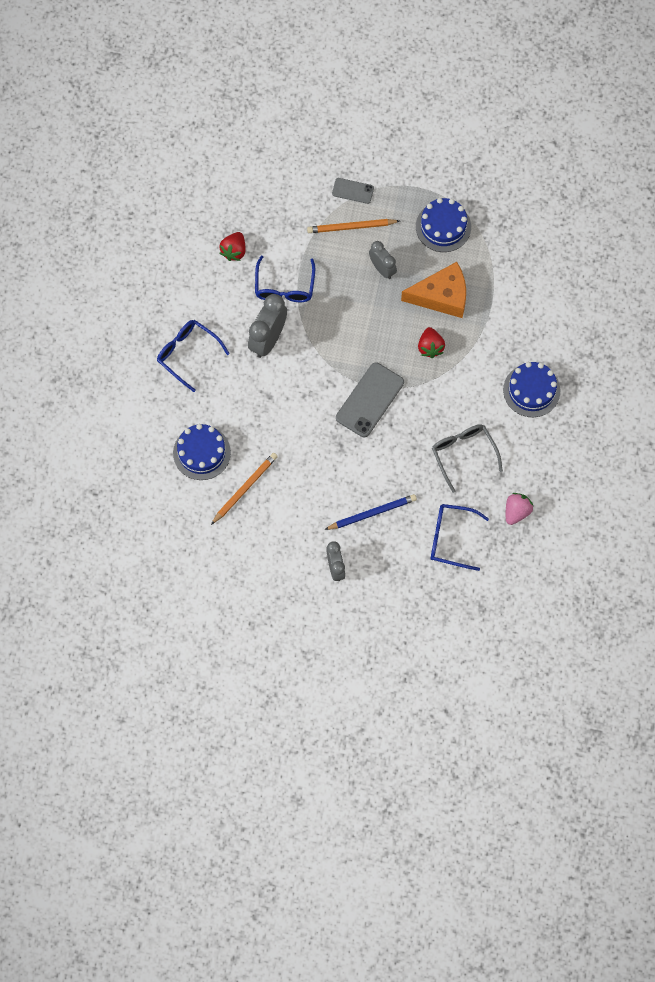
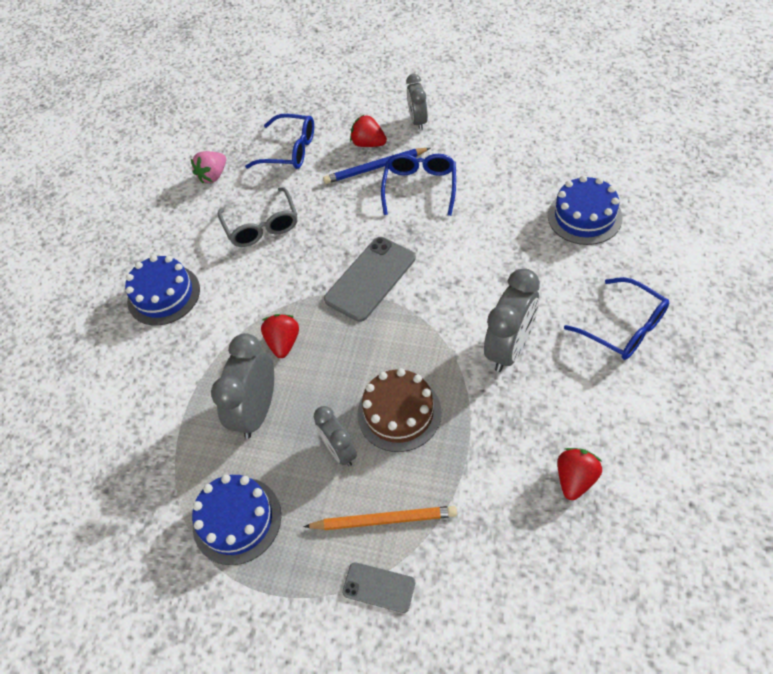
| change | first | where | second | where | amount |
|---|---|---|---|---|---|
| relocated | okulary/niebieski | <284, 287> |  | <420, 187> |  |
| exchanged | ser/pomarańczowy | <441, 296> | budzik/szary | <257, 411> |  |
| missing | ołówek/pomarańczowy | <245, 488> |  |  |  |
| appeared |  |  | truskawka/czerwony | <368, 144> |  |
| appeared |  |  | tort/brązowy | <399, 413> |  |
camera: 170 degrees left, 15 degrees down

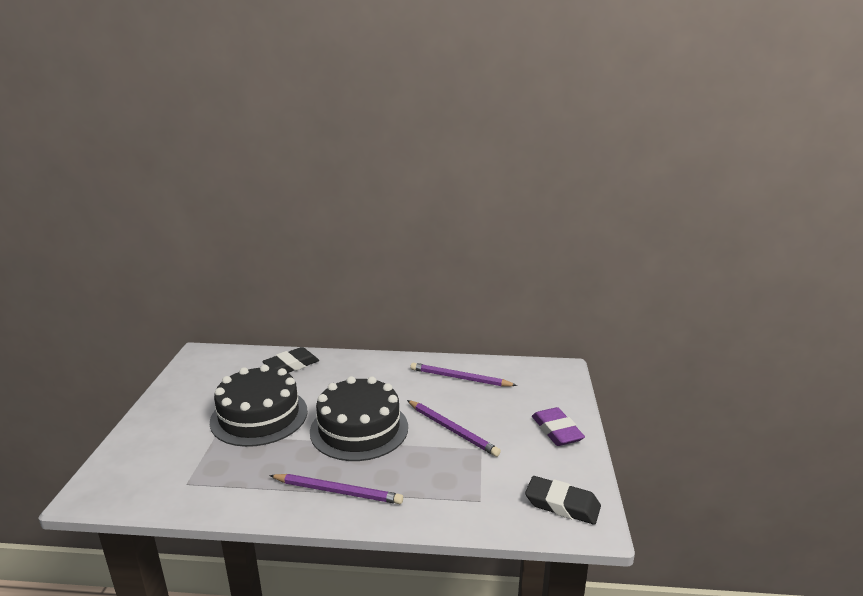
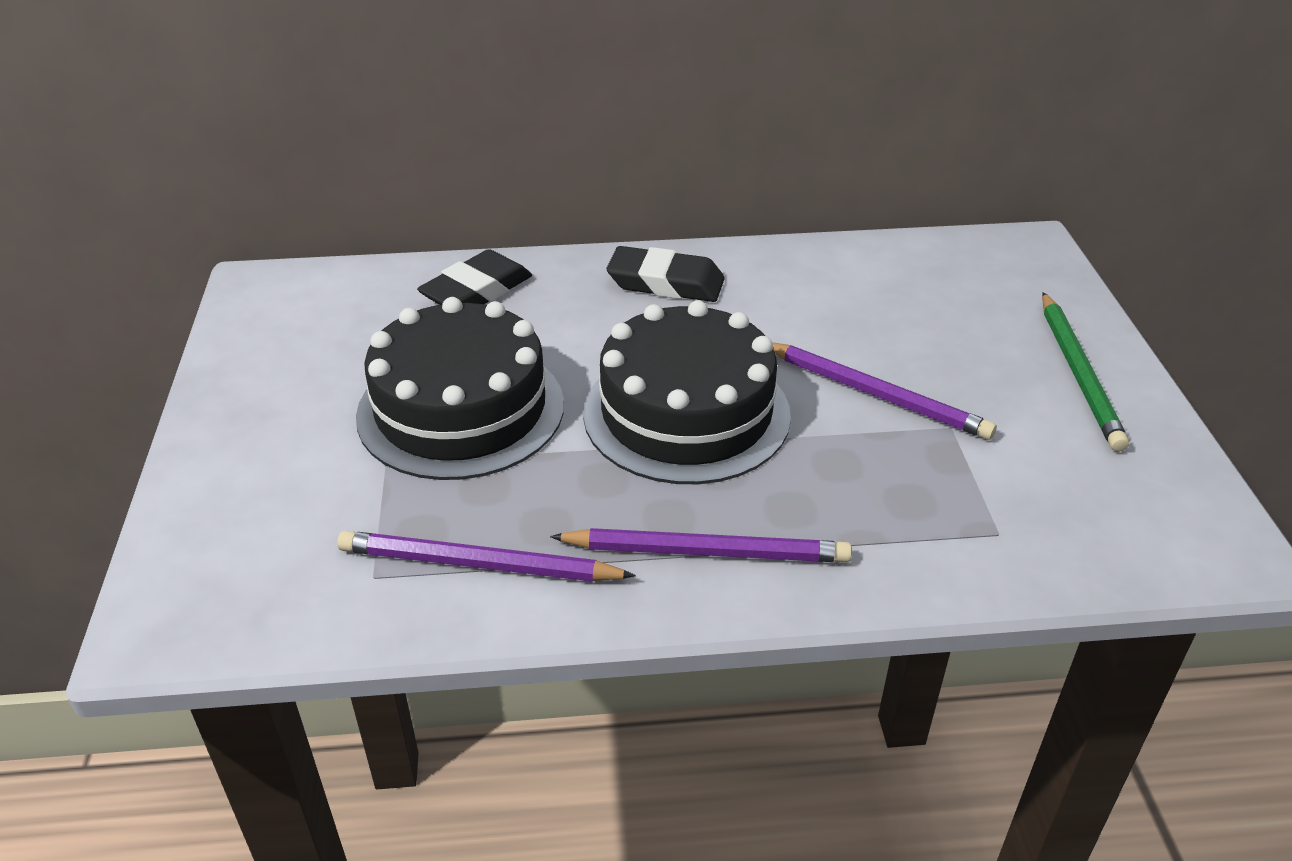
| change | first | where | second | where | amount |
|---|---|---|---|---|---|
| relocated | ołówek/fioletowy | <460, 378> |  | <478, 565> |  |
| exchanged | gumka do mazania/fioletowy | <556, 431> | ołówek/zielony | <1079, 373> |  |
| relocated | gumka do mazania/czarny | <562, 505> |  | <665, 283> |  |
camera: 10 degrees left, 15 degrees up

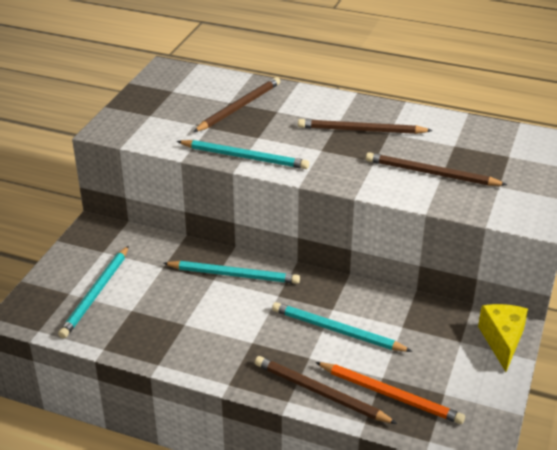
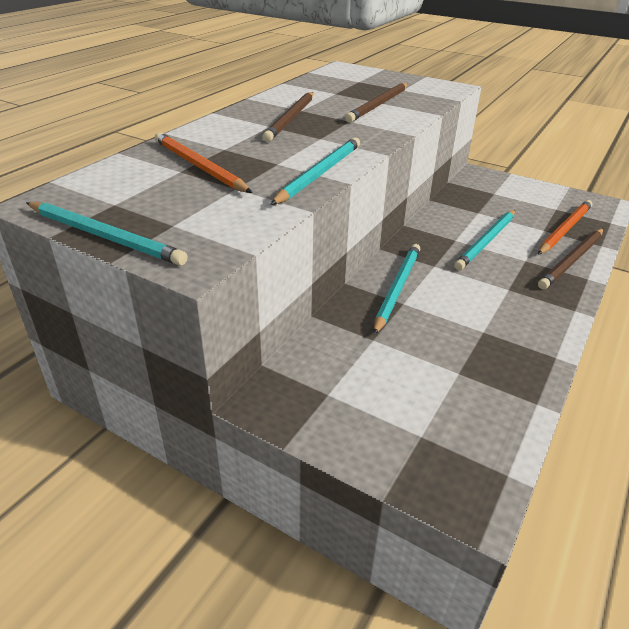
| change | first | where | second | where | amount |
|---|---|---|---|---|---|
| colour | ołówek/brązowy | <239, 107> | ołówek/pomarańczowy | <199, 166> |  |
| relocated | ołówek/turkusowy | <96, 294> |  | <105, 236> |  |
| missing | ser/żółty | <502, 341> |  |  |  |
camera: 80 degrees left, 0 degrees up

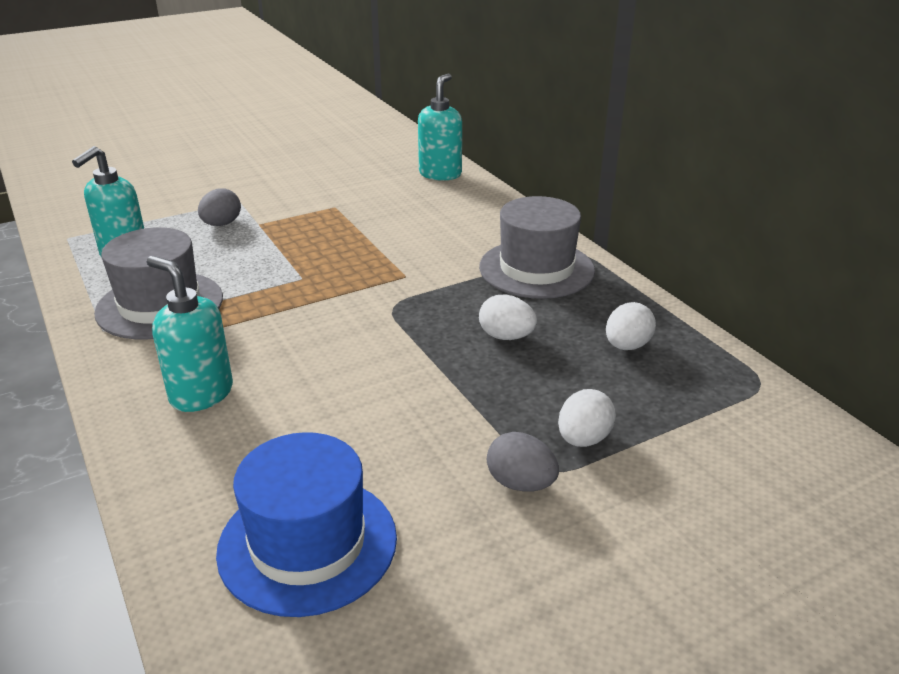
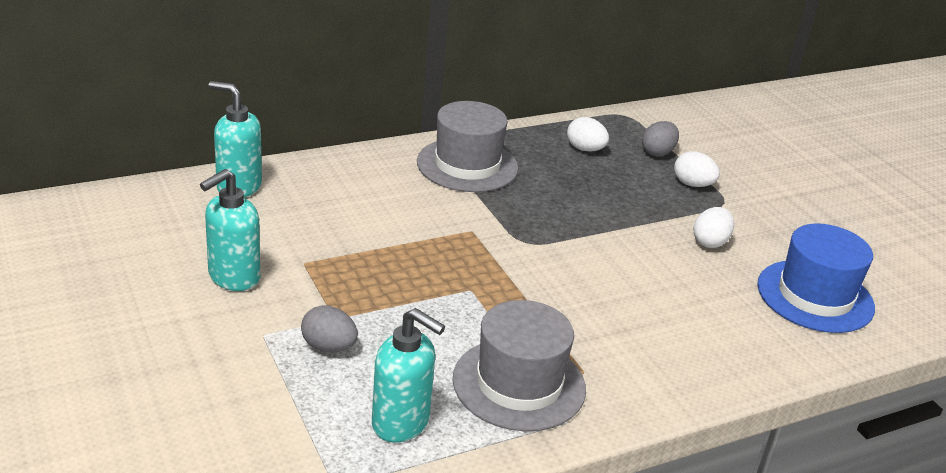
| change | first | where | second | where | amount |
|---|---|---|---|---|---|
| relocated | dozownik mydła/turkusowy | <201, 394> |  | <233, 277> |  |
| relocated | jajko/biały | <506, 336> |  | <710, 242> |  |
| relocated | jajko/szary | <520, 483> |  | <657, 153> |  |
camera: 90 degrees left, 0 degrees up

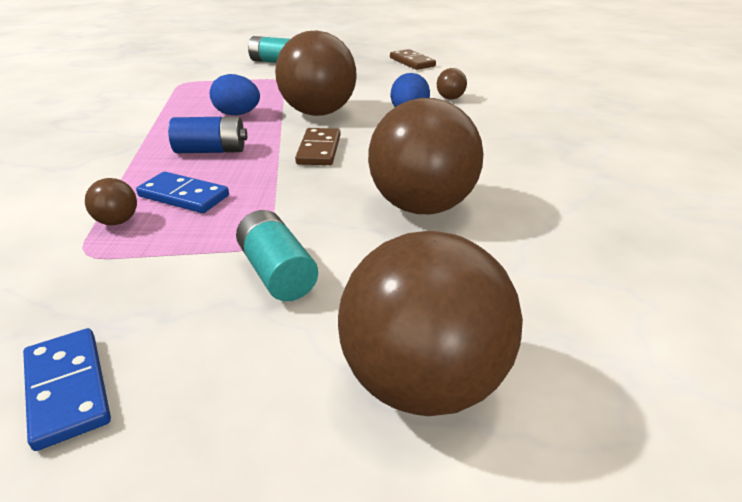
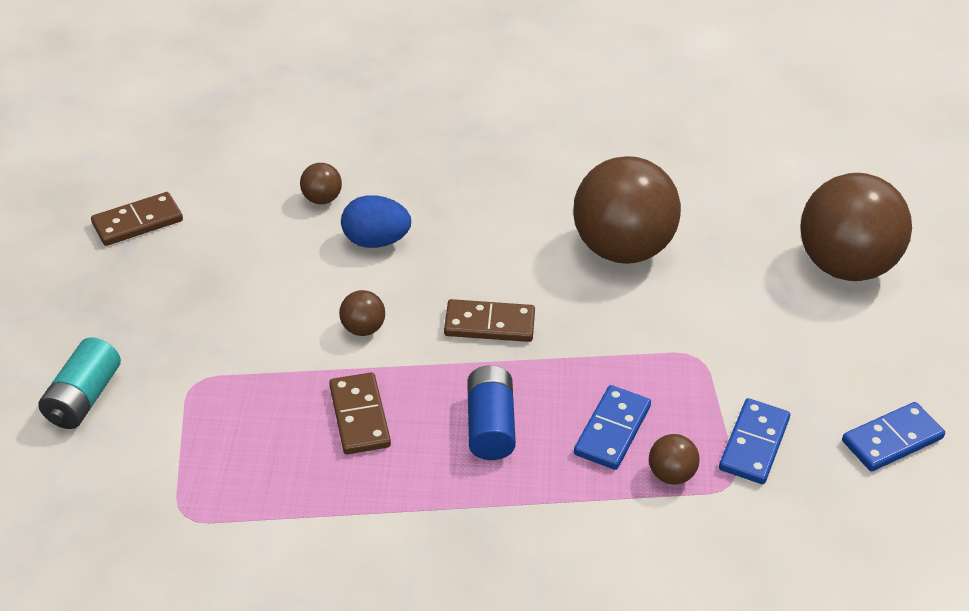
| change | first | where | second | where | amount |
|---|---|---|---|---|---|
| size | piłka/brązowy | <318, 113> |  | <363, 329> | x0.41 |
| exchanged | jajko/niebieski | <237, 114> | kostka domina/brązowy | <359, 416> |  |
| missing | bateria/turkusowy | <277, 273> |  |  |  |
| appeared |  |  | kostka domina/niebieski | <753, 444> |  |
camera: 90 degrees left, 10 degrees up

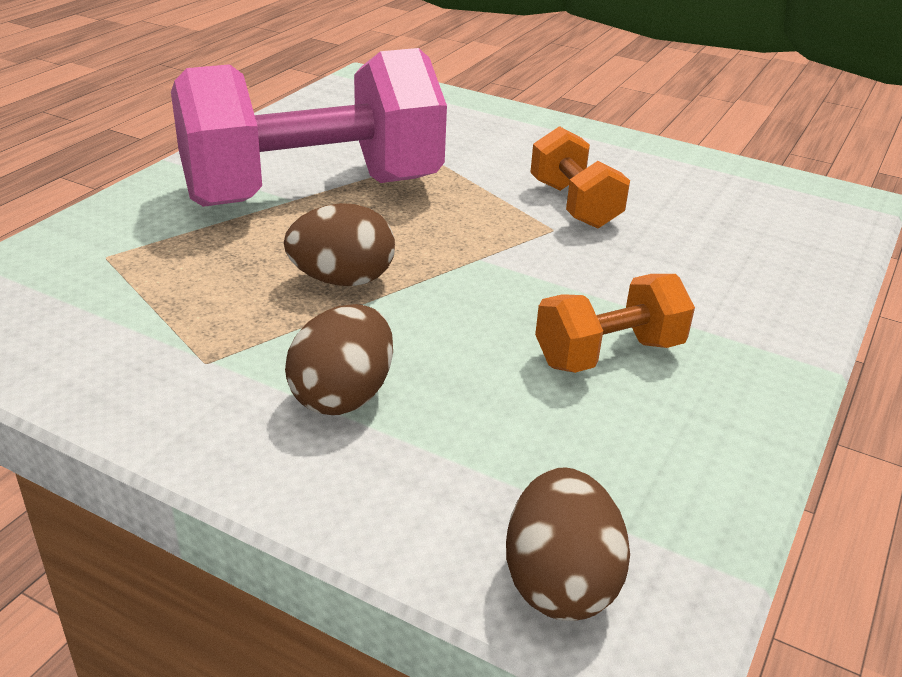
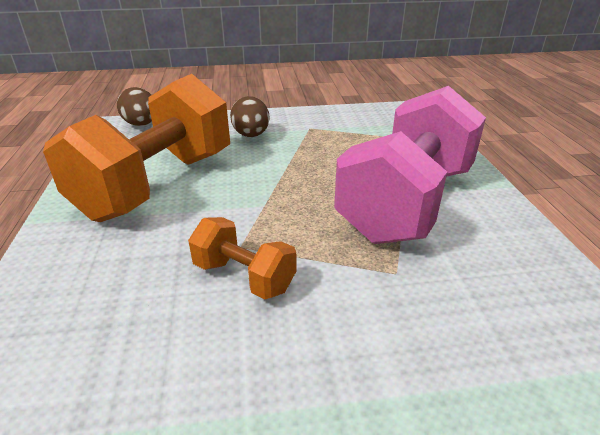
| change | first | where | second | where | amount |
|---|---|---|---|---|---|
| missing | jajko/brązowy | <342, 280> |  |  |  |
| size | hantel/pomarańczowy | <608, 354> |  | <158, 184> | x2.16 |
camera: 145 degrees right, 0 degrees up

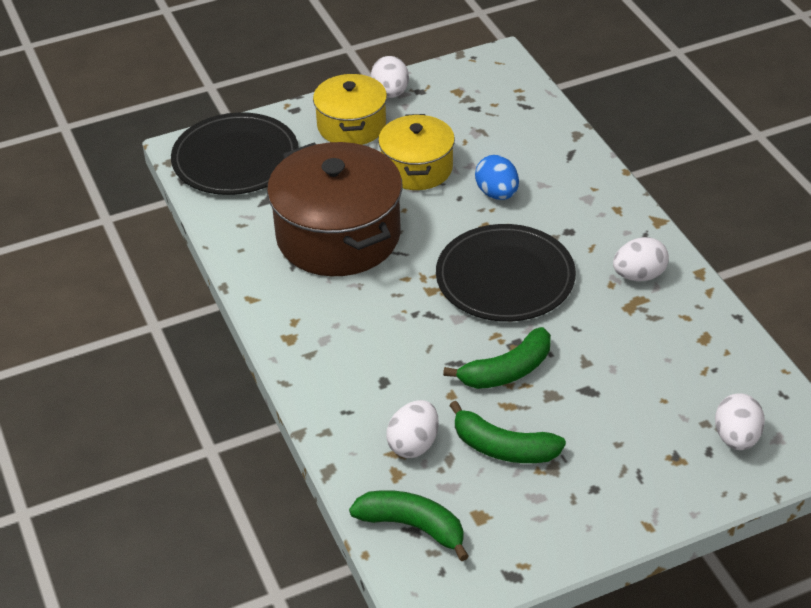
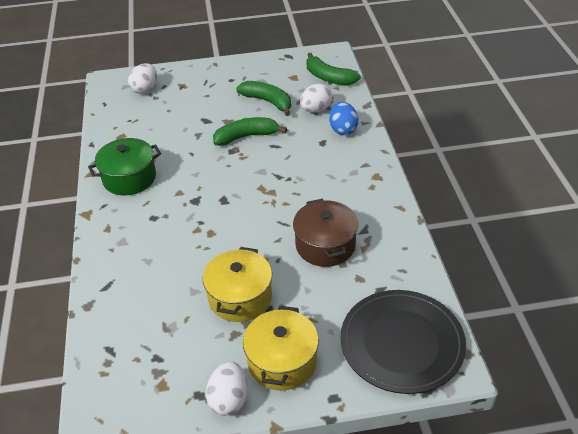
| change | first | where | second | where | amount |
|---|---|---|---|---|---|
| size | garnek/brązowy | <338, 236> |  | <325, 245> | x0.60 |
| relocated | jajko/niebieski | <497, 193> |  | <343, 129> |  |
| missing | talerz/czarny | <505, 277> |  |  |  |
| exchanged | jajko/biały | <639, 275> | garnek/zielony | <129, 178> |  |
camera: 165 degrees left, 0 degrees up

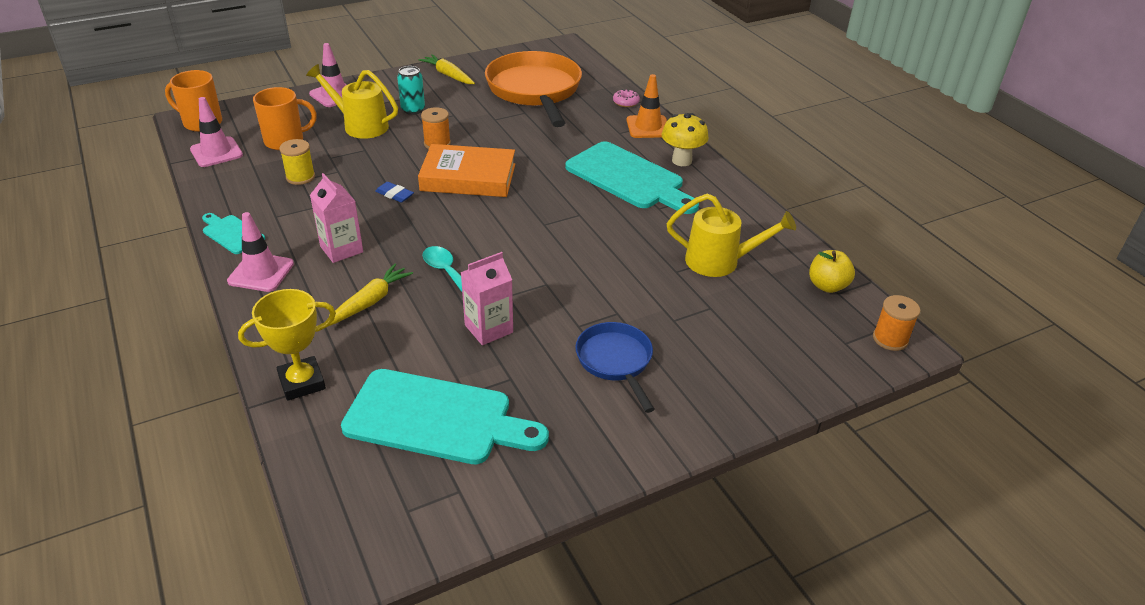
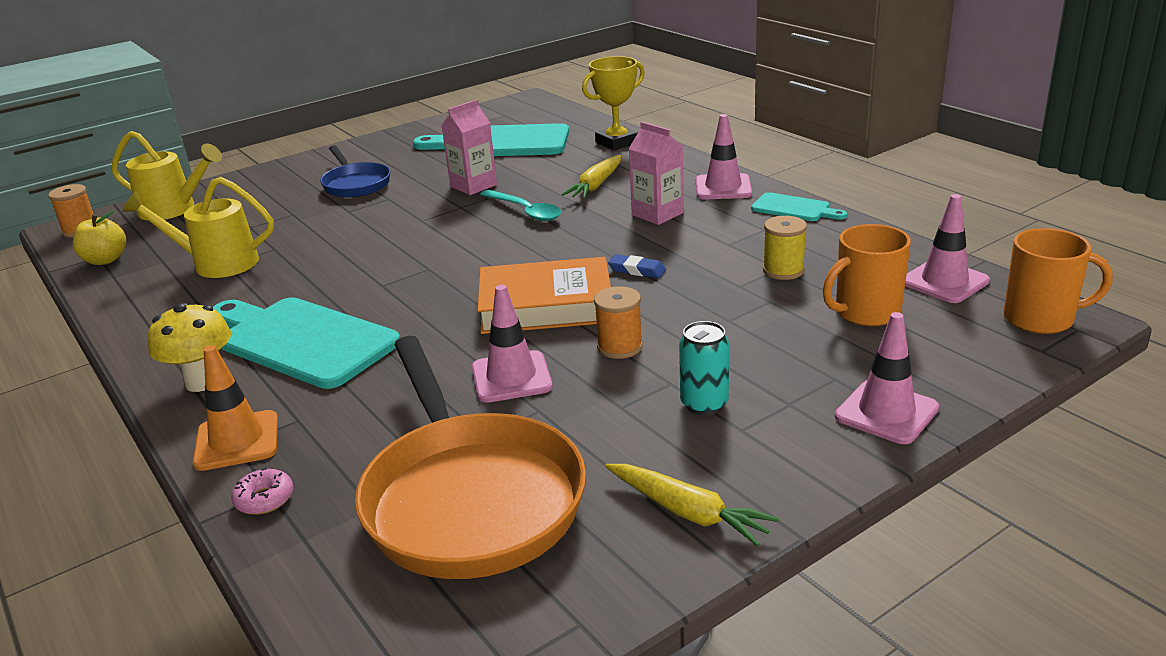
| change | first | where | second | where | amount |
|---|---|---|---|---|---|
| relocated | konewka/żółty | <360, 125> |  | <174, 209> |  |
| appeared |  |  | pachołek/różowy | <511, 377> |  |
camera: 175 degrees right, 10 degrees down

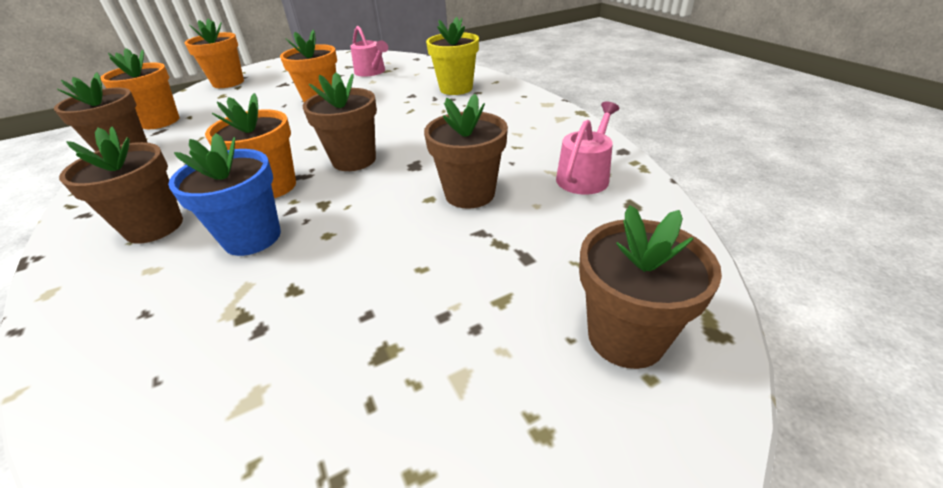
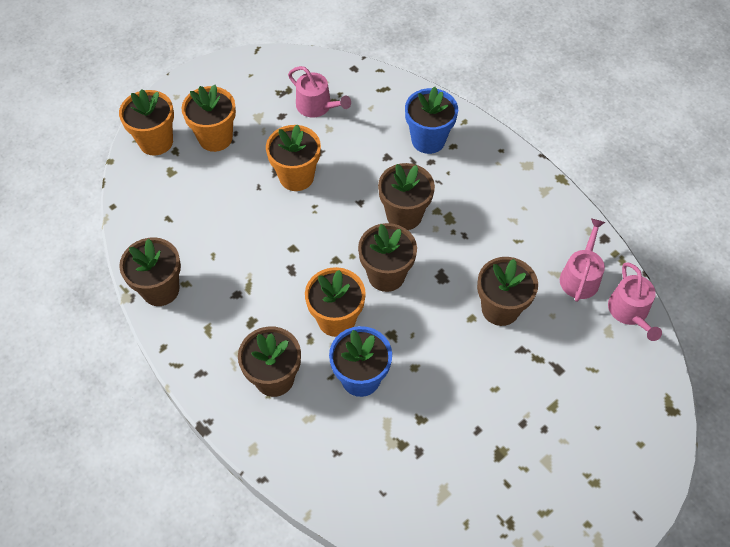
| change | first | where | second | where | amount |
|---|---|---|---|---|---|
| colour | doniczka/żółty | <456, 88> | doniczka/niebieski | <428, 140> |  |
| relocated | doniczka/pomarańczowy | <160, 121> |  | <215, 138> |  |
| relocated | doniczka/brązowy | <626, 336> |  | <404, 215> |  |
| appeared |  |  | konewka/różowy | <630, 312> |  |
camera: 15 degrees left, 20 degrees up

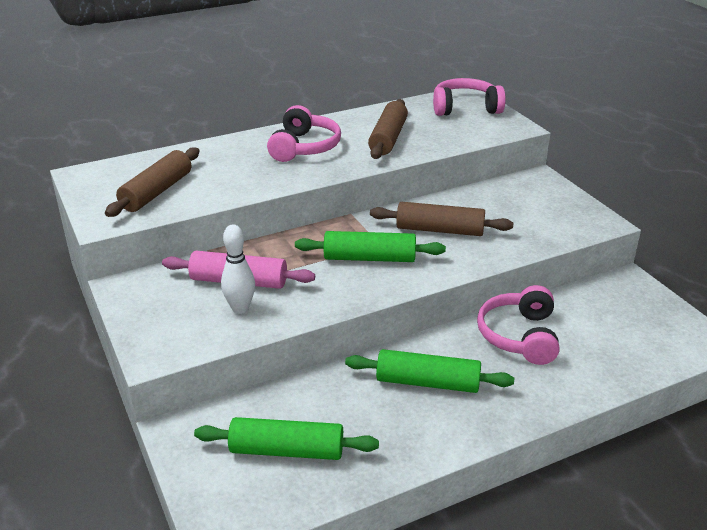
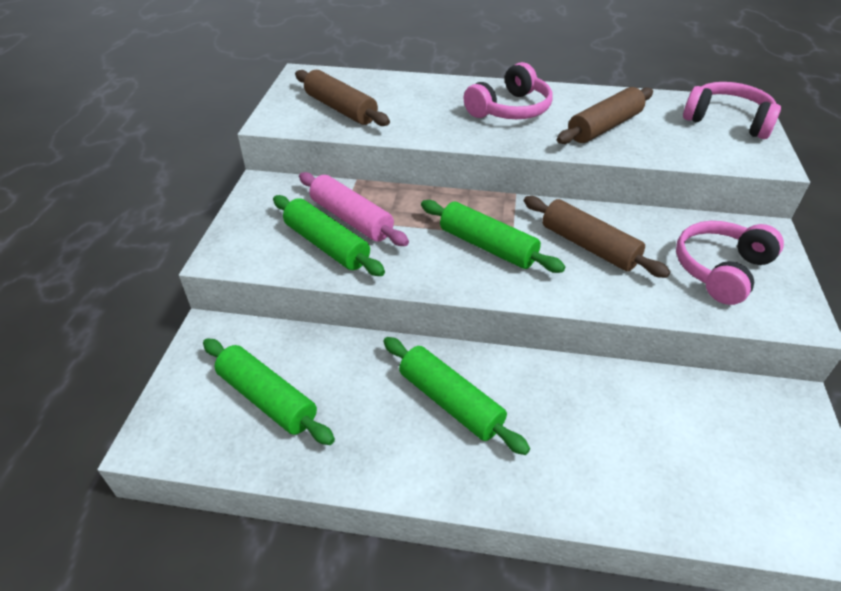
| change | first | where | second | where | amount |
|---|---|---|---|---|---|
| spun | wałek do ciasta/brązowy | <157, 192> |  | <340, 109> | 75 degrees clockwise |
| exchanged | kręgiel/biały | <240, 308> | wałek do ciasta/zielony | <327, 245> |  |
| relocated | słuchawki/różowy | <519, 336> |  | <720, 269> |  |
camera: 35 degrees right, 10 degrees up

